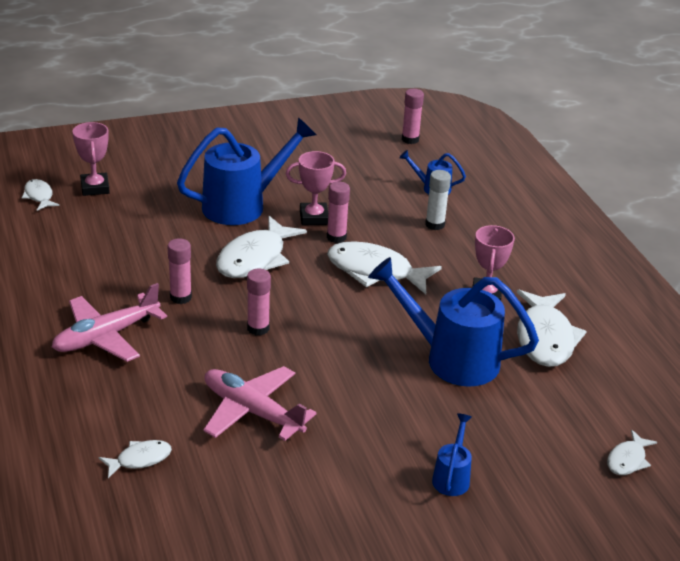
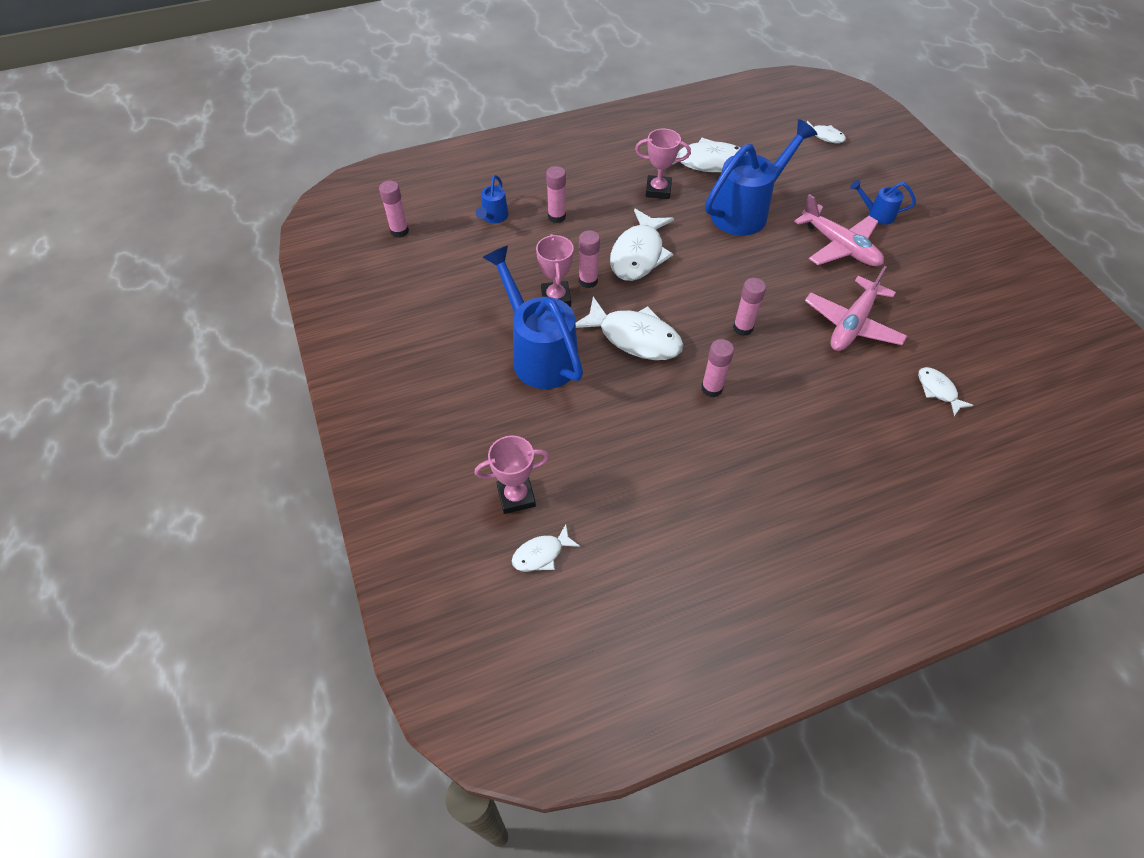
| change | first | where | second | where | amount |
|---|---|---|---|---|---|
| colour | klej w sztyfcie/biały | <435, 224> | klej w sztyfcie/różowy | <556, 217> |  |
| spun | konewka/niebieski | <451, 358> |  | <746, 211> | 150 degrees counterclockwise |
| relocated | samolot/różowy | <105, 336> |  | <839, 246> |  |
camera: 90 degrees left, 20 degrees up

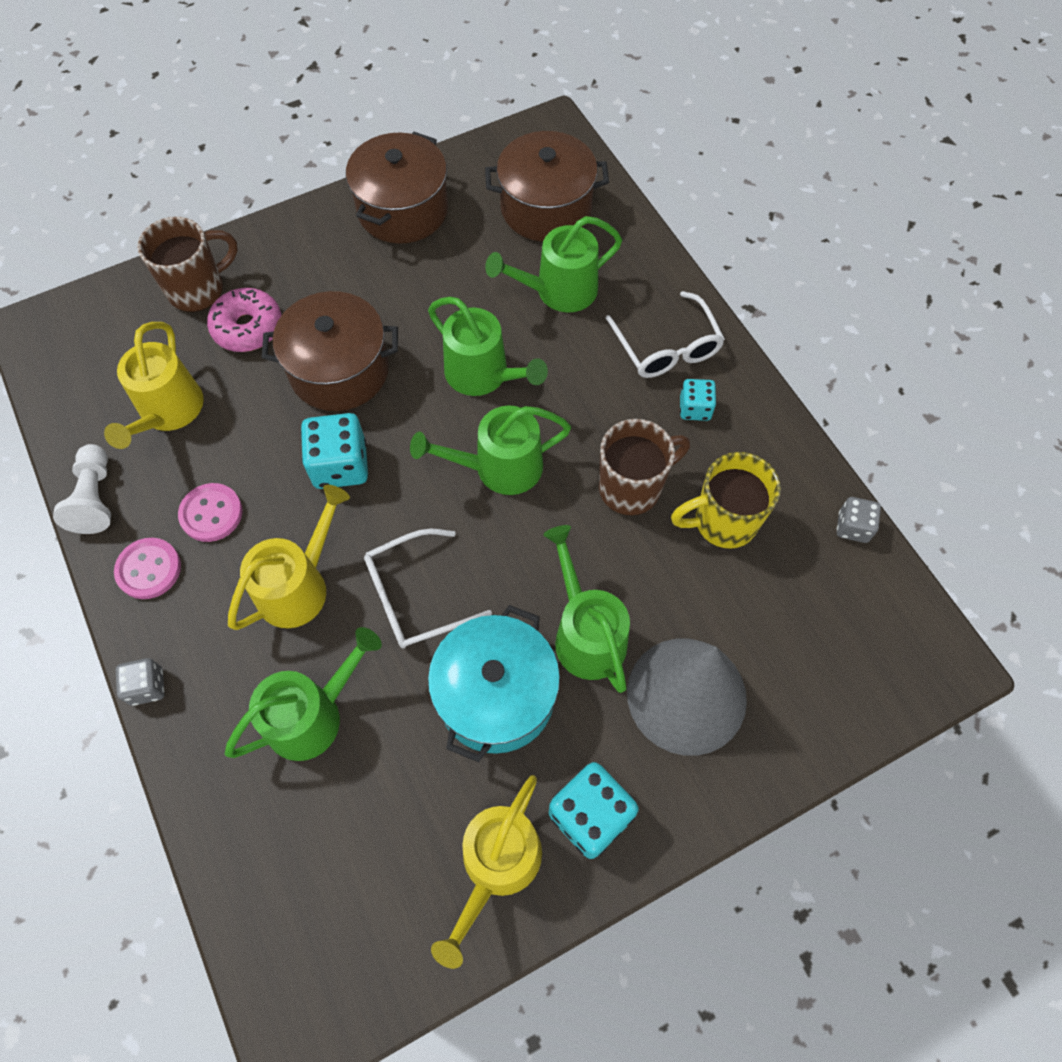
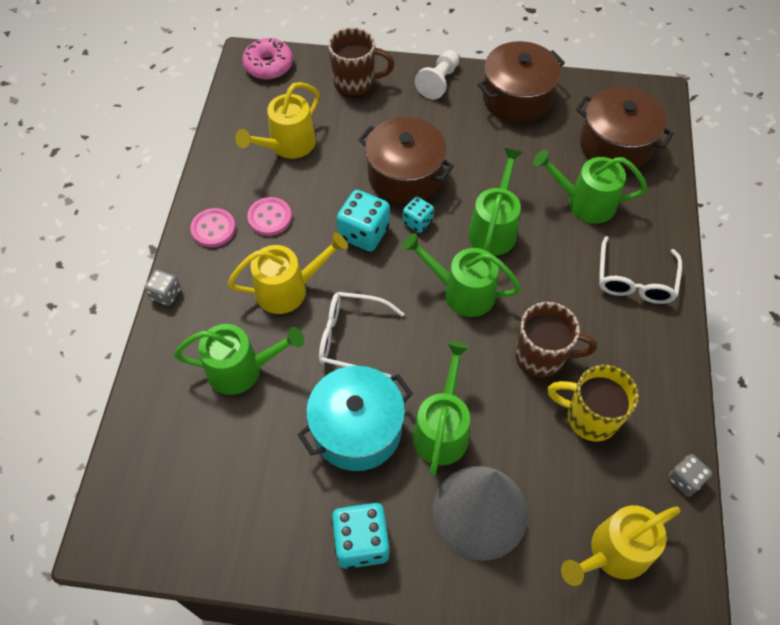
| change | first | where | second | where | amount |
|---|---|---|---|---|---|
| relocated | donut/różowy | <248, 328> |  | <268, 65> |  |
| spun | konewka/zielony | <483, 375> |  | <494, 228> | 150 degrees counterclockwise |
| relocated | kostka do gry/turkusowy | <695, 408> |  | <417, 222> |  |
| relocated | pionek/biały | <95, 498> |  | <438, 82> |  |
| relocated | konewka/żółty | <496, 866> |  | <613, 553> |  |
camera: 35 degrees right, 5 degrees down

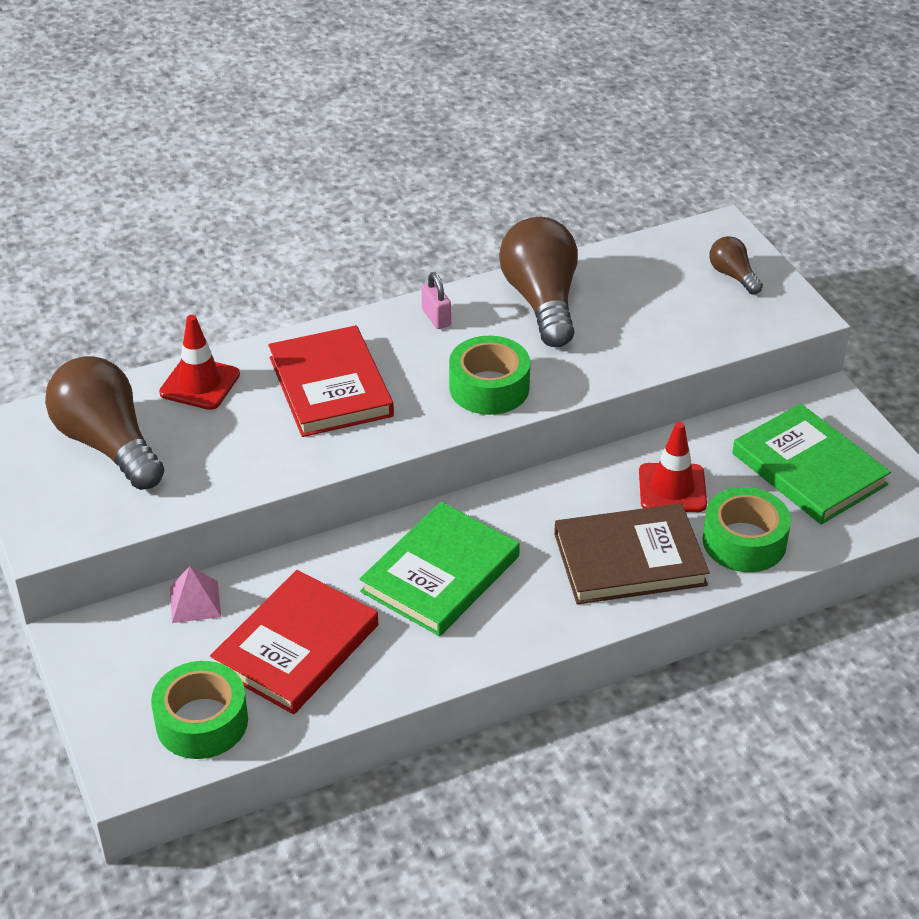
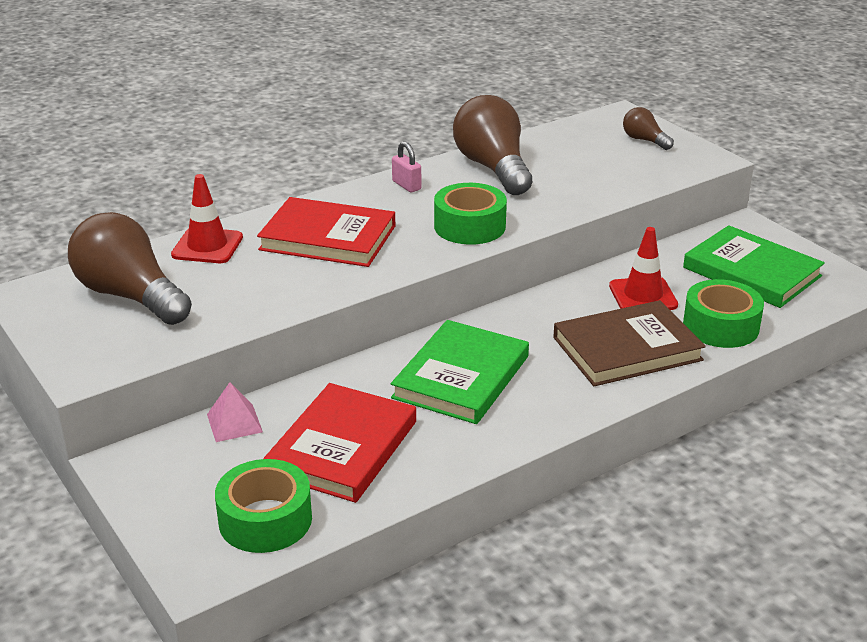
| change | first | where | second | where | amount |
|---|---|---|---|---|---|
| spun | książka/czerwony | <330, 386> |  | <328, 238> | 45 degrees counterclockwise |
camera: 10 degrees left, 10 degrees down

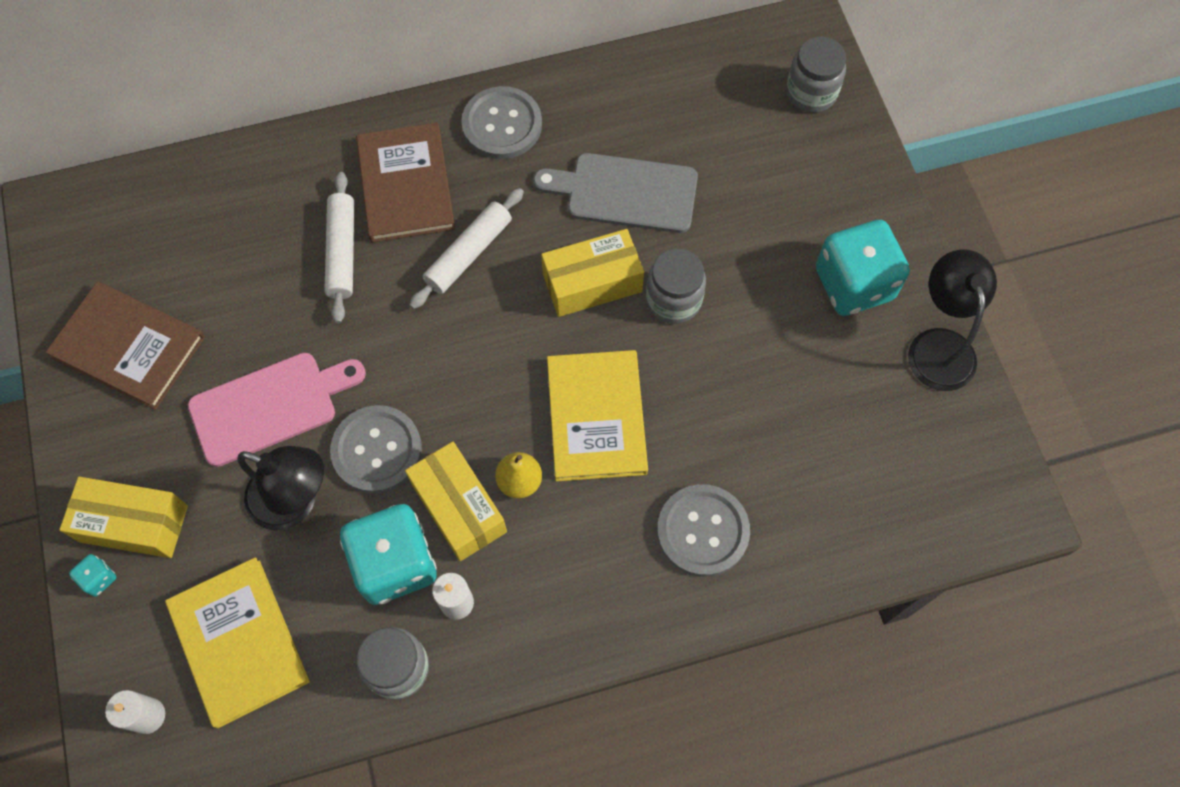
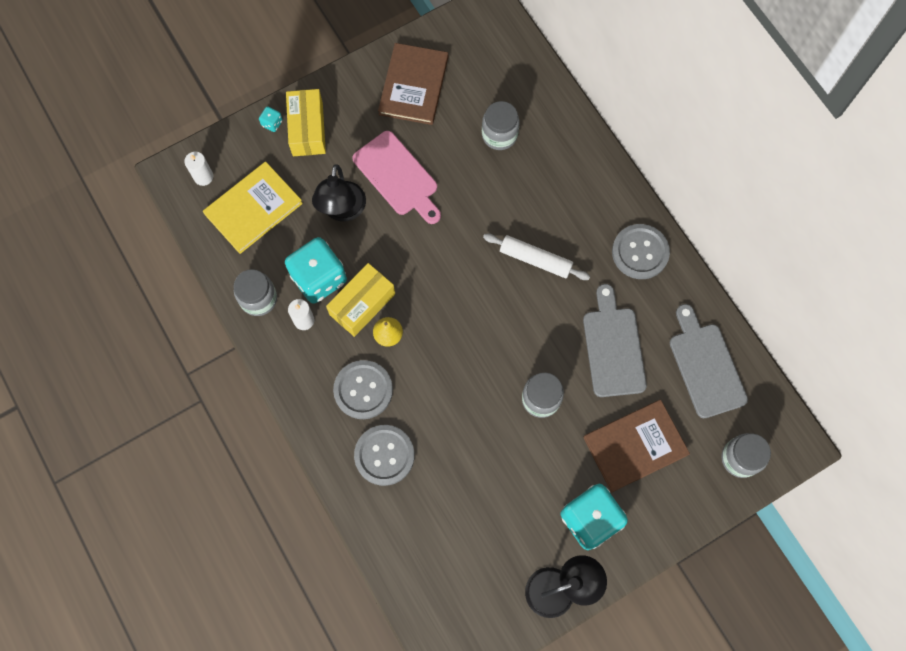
| change | first | where | second | where | amount |
|---|---|---|---|---|---|
| relocated | książka/brązowy | <405, 185> |  | <635, 446> |  |
| missing | wałek do ciasta/biały | <342, 252> |  |  |  |
| missing | pudełko/żółty | <592, 283> |  |  |  |
| missing | książka/żółty | <596, 417> |  |  |  |
| relocated | guzik/szary | <377, 450> |  | <363, 390> |  |
| appeared |  |  | słoik/szary | <499, 135> |  |
| appeared |  |  | deska do krojenia/szary | <705, 366> |  |
camera: 75 degrees right, 5 degrees up

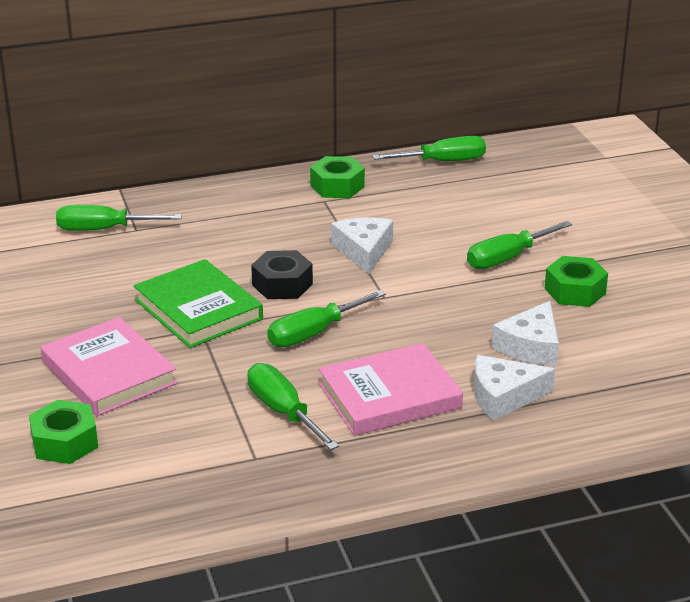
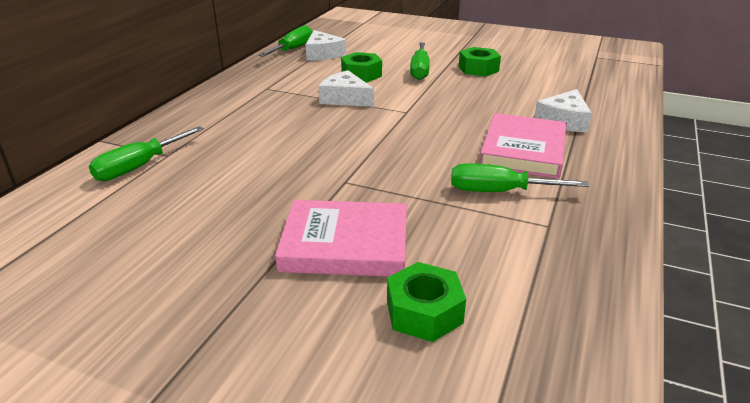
| change | first | where | second | where | amount |
|---|---|---|---|---|---|
| relocated | nakrętka/zielony | <337, 186> |  | <361, 74> |  |
| missing | nakrętka/czarny | <282, 284> |  |  |  |
| missing | książka/zielony | <198, 309> |  |  |  |
| missing | śrubokręt/zielony | <314, 333> |  |  |  |
| relocated | ser/biały | <530, 346> |  | <323, 54> |  |
camera: 50 degrees left, 0 degrees up

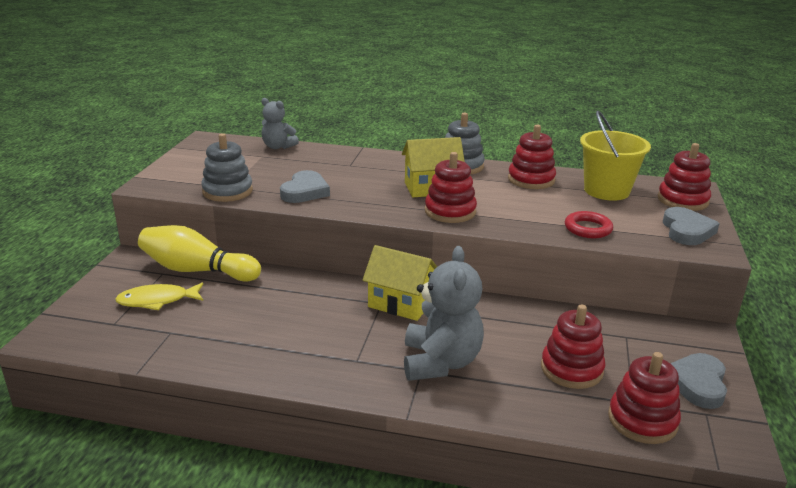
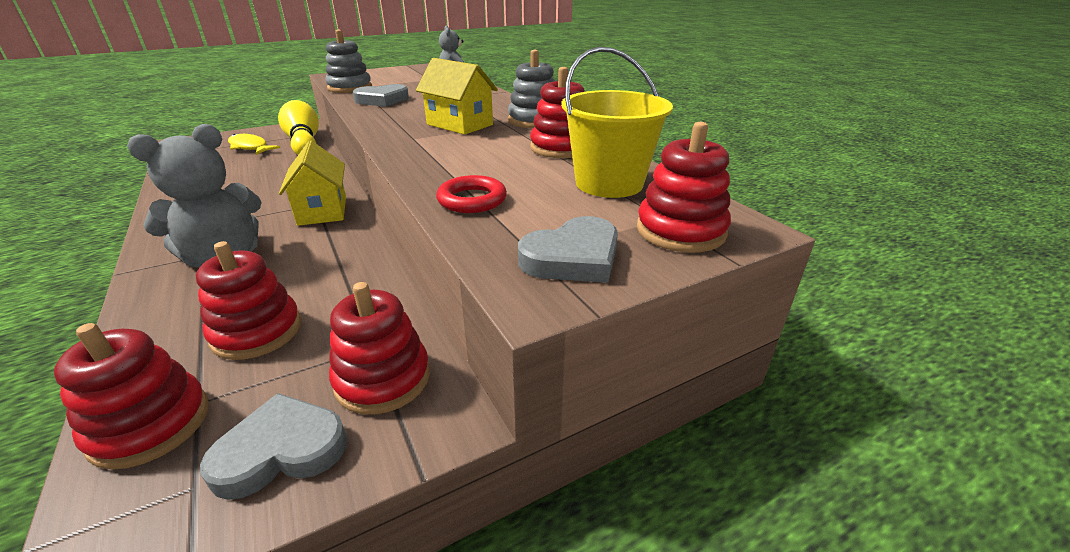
| change | first | where | second | where | amount |
|---|---|---|---|---|---|
| relocated | zabawka nakładanka/czerwony | <450, 211> |  | <383, 378> |  |
camera: 50 degrees right, 5 degrees up

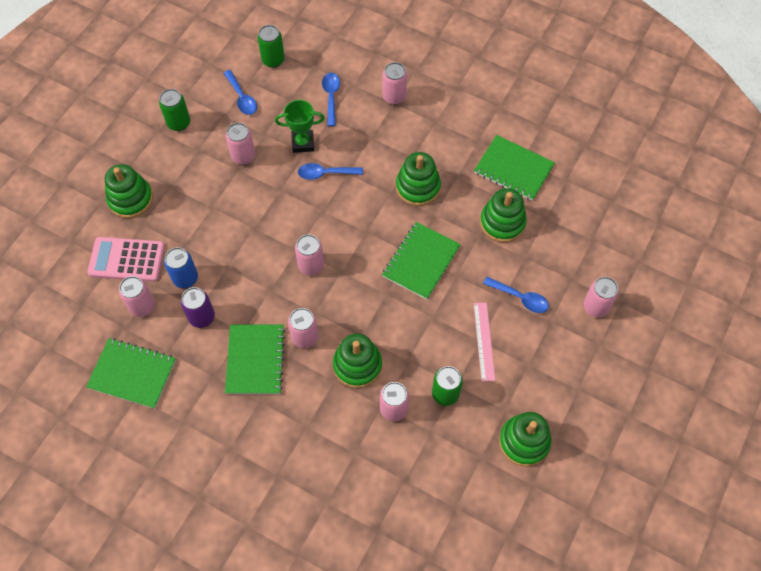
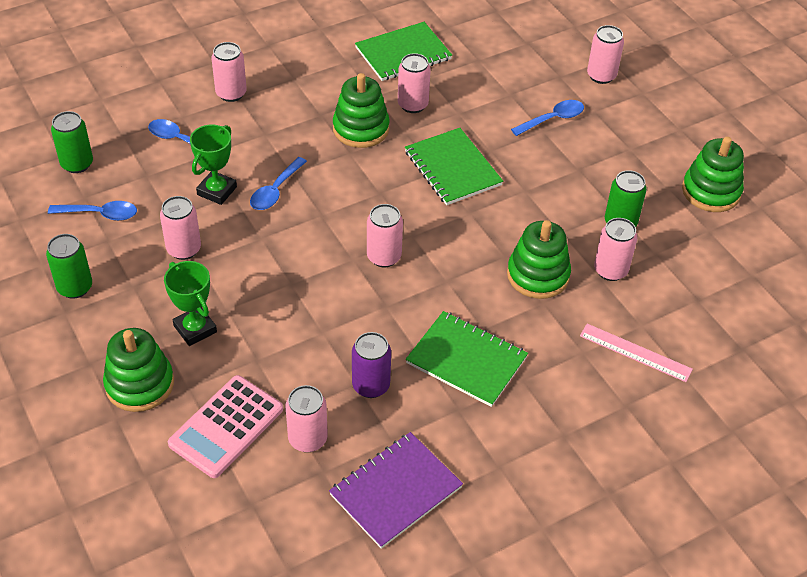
| change | first | where | second | where | amount |
|---|---|---|---|---|---|
| missing | zabawka nakładanka/zielony | <502, 222> |  |  |  |
| missing | puszka/niebieski | <185, 278> |  |  |  |
| relocated | linijka/różowy | <484, 341> |  | <635, 352> |  |
| relocated | puszka/różowy | <305, 337> |  | <413, 105> |  |
| colour | zeszyt/zielony | <132, 374> | zeszyt/fioletowy | <395, 491> |  |
| appeared |  |  | puchar/zielony | <195, 329> |  |
camera: 60 degrees left, 15 degrees down

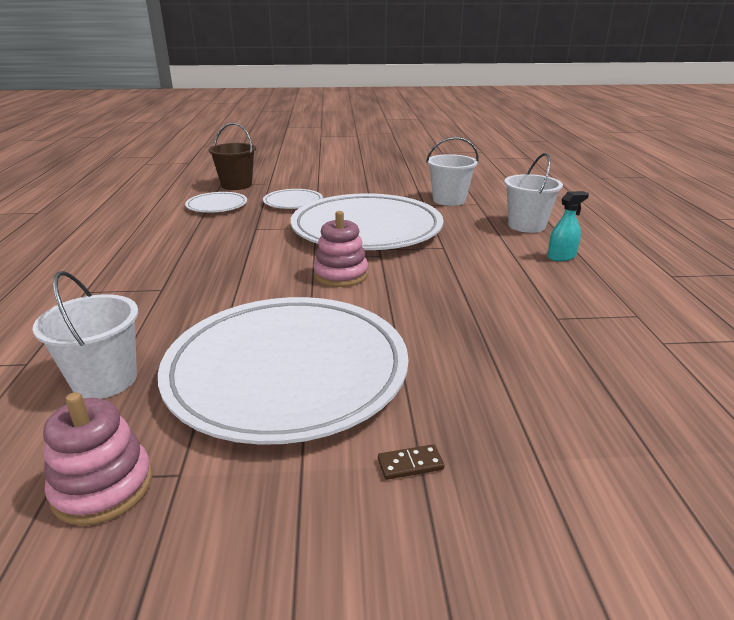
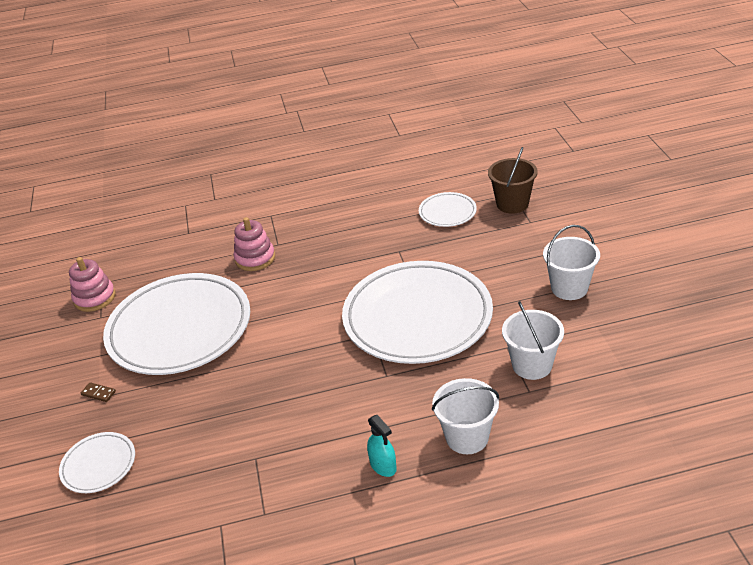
| change | first | where | second | where | amount |
|---|---|---|---|---|---|
| relocated | talerz/biały | <293, 202> |  | <99, 465> |  |
| relocated | zabawka nakładanka/różowy | <341, 275> |  | <255, 258> |  |
| relocated | wiadro/biały | <105, 380> |  | <569, 288> |  |
| spun | kostka domina/brązowy | <410, 464> |  | <98, 393> | 45 degrees counterclockwise |
camera: 85 degrees right, 10 degrees up

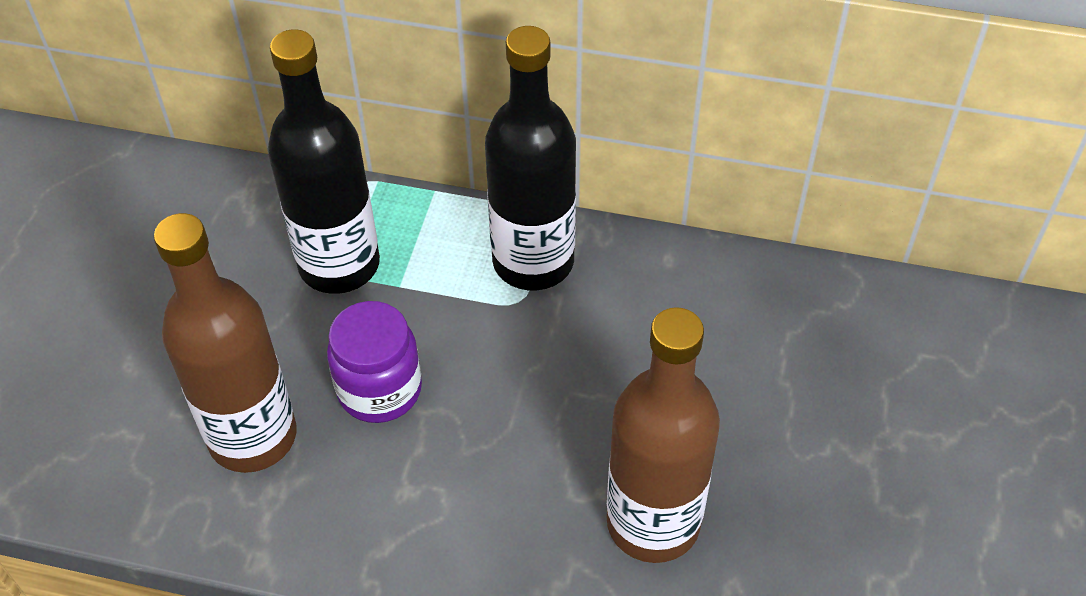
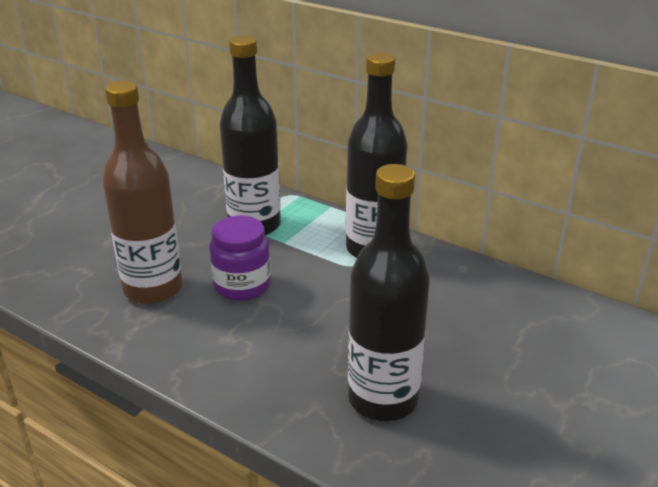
| change | first | where | second | where | amount |
|---|---|---|---|---|---|
| colour | butelka/brązowy | <653, 523> | butelka/czarny | <383, 399> |  |
camera: 20 degrees right, 20 degrees down

